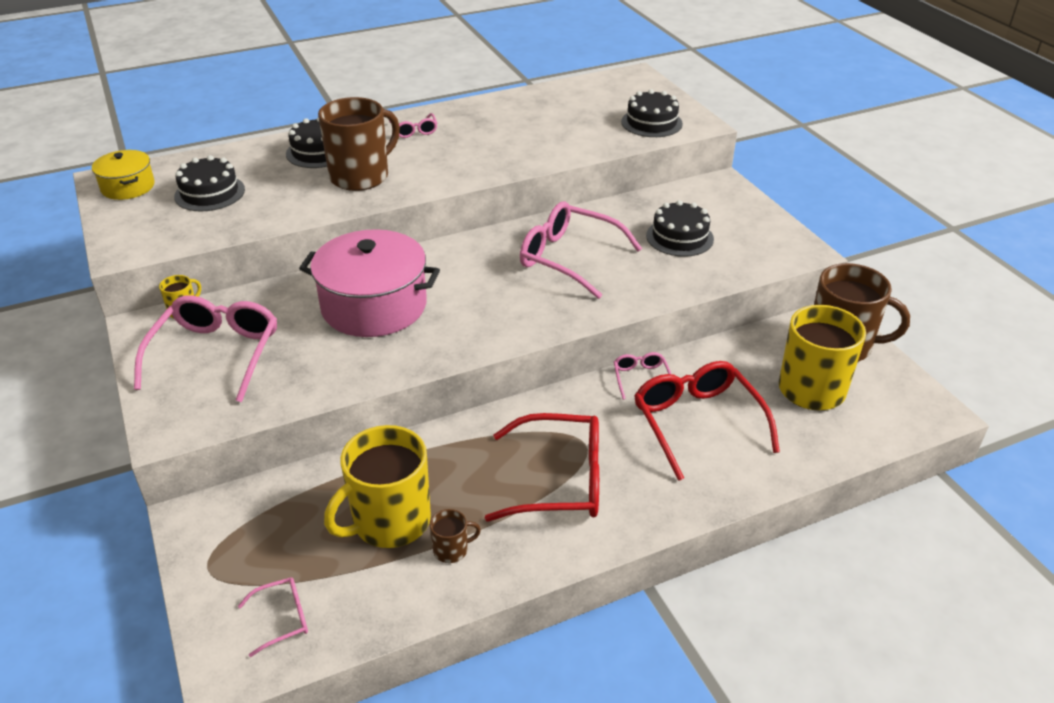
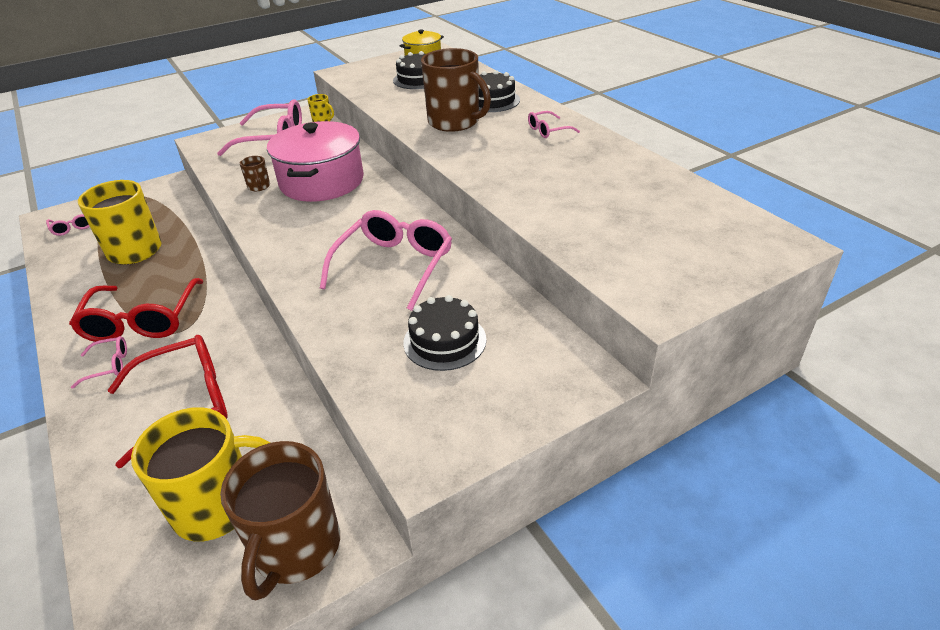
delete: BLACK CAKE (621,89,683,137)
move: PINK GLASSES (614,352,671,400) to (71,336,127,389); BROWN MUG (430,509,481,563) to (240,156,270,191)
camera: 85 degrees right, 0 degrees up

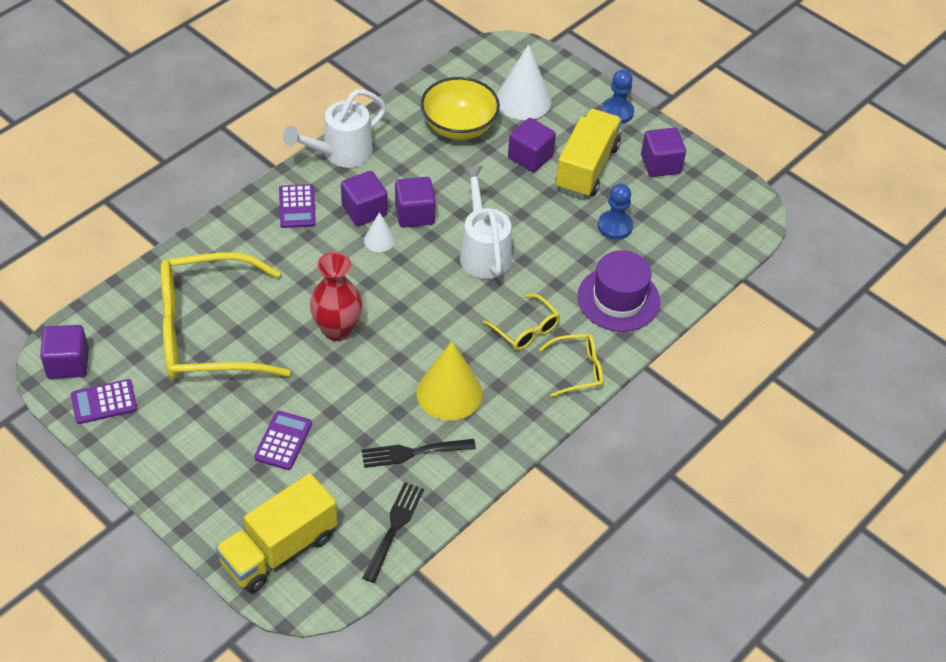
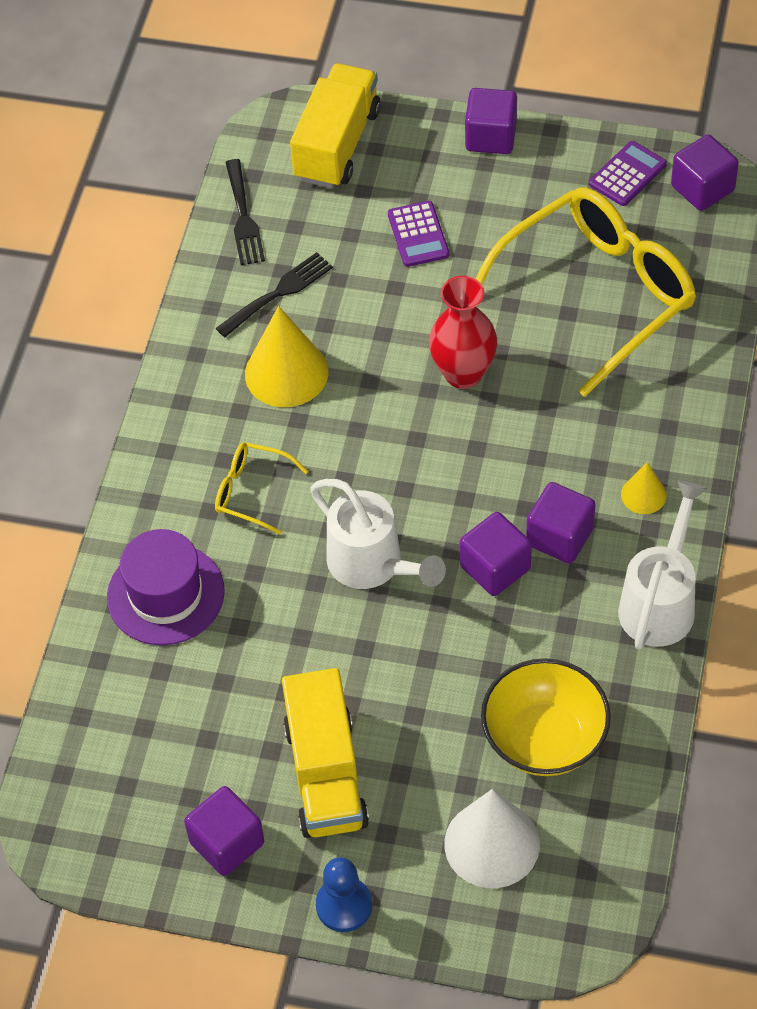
delete: WHITE CONE (364,212,396,252); YELLOW GLASSES (539,334,603,397); BLUE PAWN (598,184,633,240)
move: PURPLE CUBE (508,118,556,172) to (465,88,517,154)
replace: PURPLE CALCULATOR (279,184,316,228) to YELLOW CONE (621,462,667,514)
camera: 155 degrees right, 5 degrees up

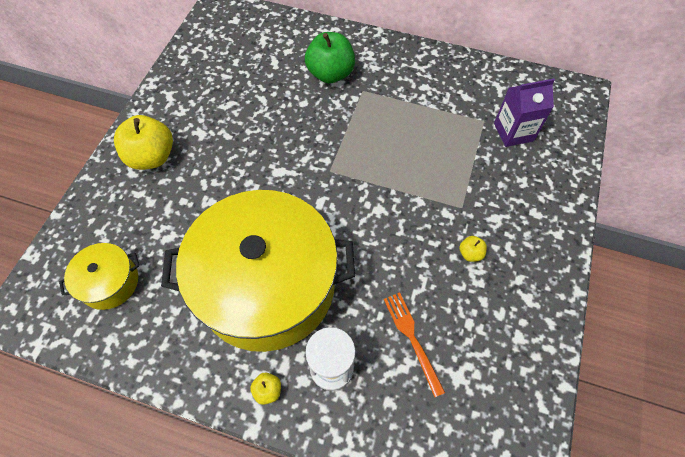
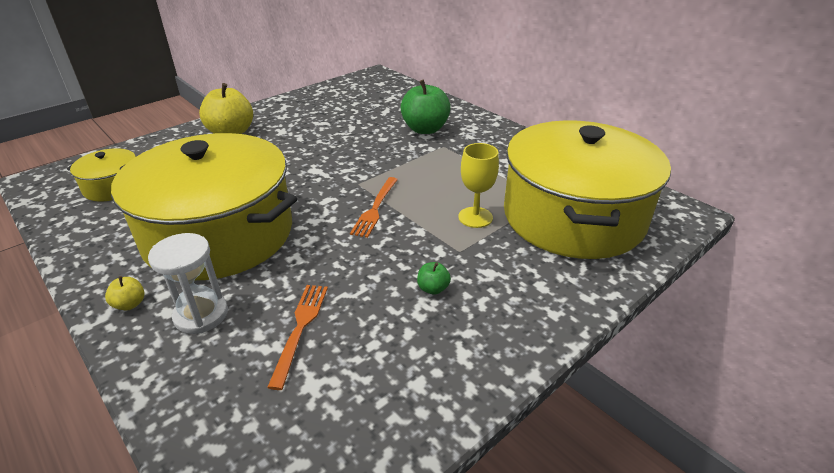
insert: ORANGE FORK (350,177,398,238); YELLOW GOBLET (458,143,499,228)
replace: PURPLE CARTON (494,79,555,147) to YELLOW POT (504,120,671,259)
recolor: YELLOW APPLE (459,236,487,262) to GREEN APPLE (417,262,451,295)
camera: 30 degrees right, 25 degrees down

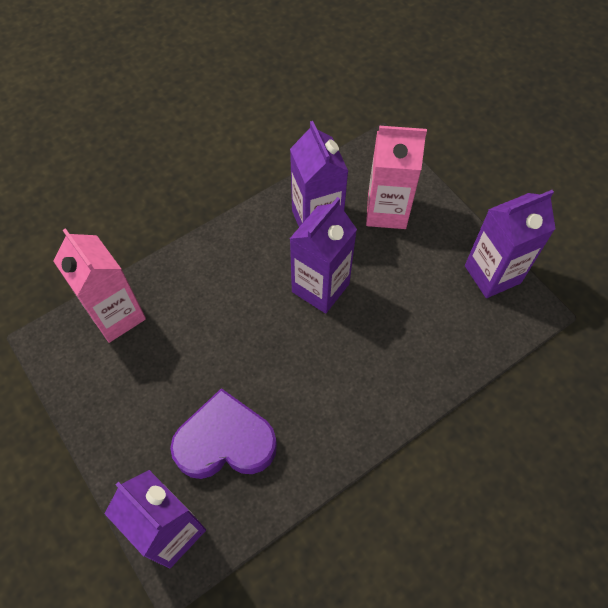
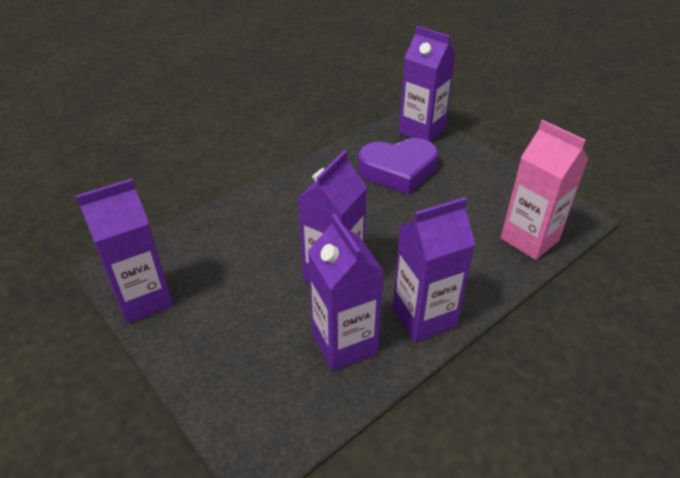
delete: PINK CARTON (366,126,427,229)
insert: PURPLE CARTON (393,197,475,342)
camera: 175 degrees right, 20 degrees down

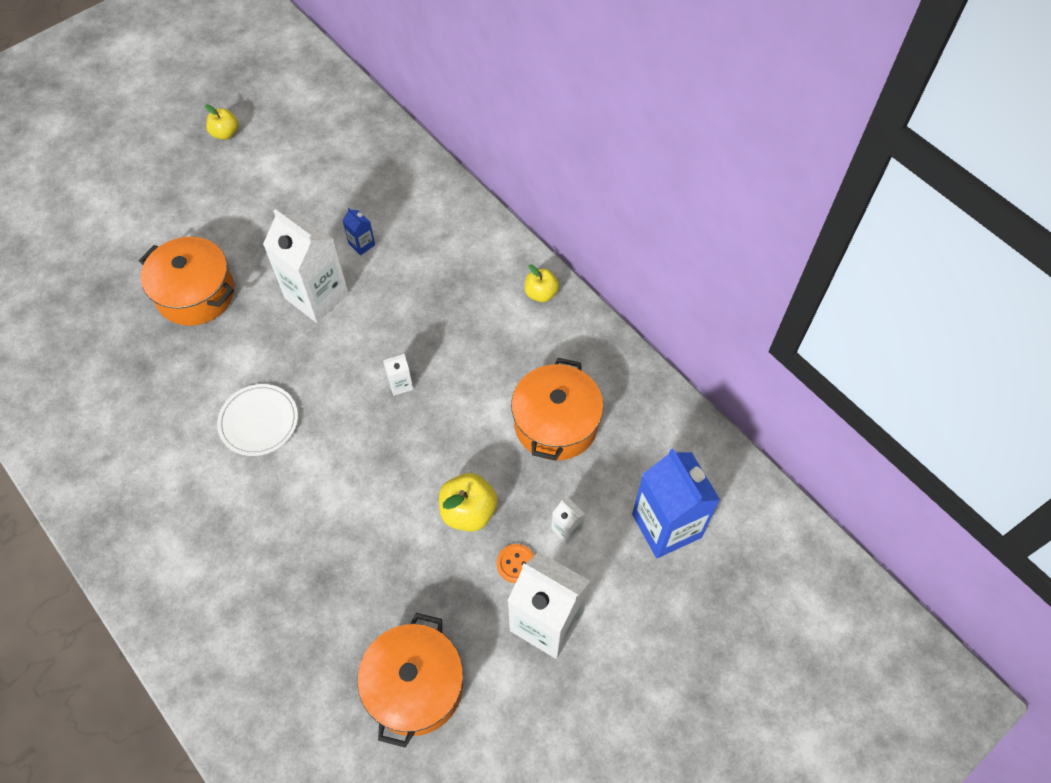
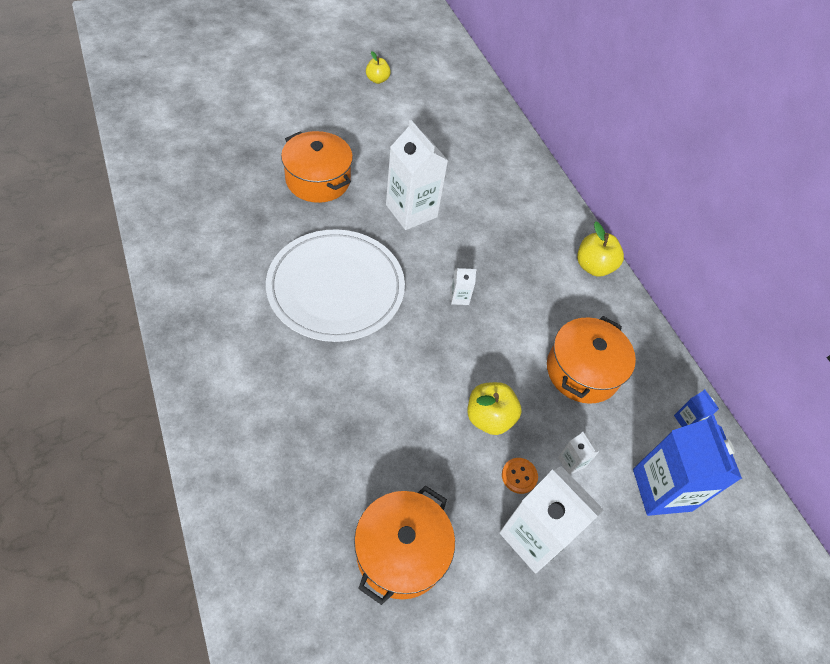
move: BLUE CARTON (342,208,375,255) to (674,389,719,427)
resize: WHITE PLATE (217,384,298,456) = (266,229,405,342) x2.00; YELLOW APPLE (525,264,559,302) = (577,221,624,277) x1.51
camera: 10 degrees right, 5 degrees down

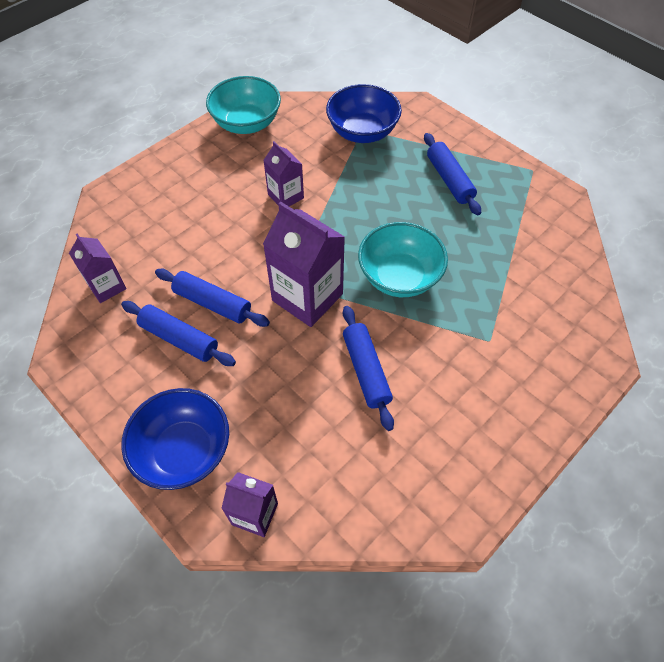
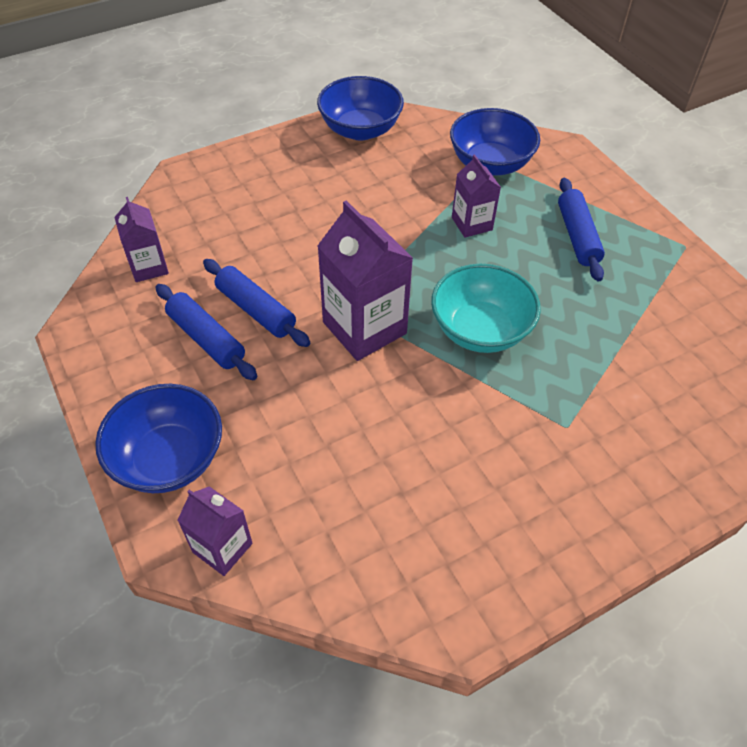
delete: BLUE ROLLING PIN (343,306,394,431)
move: PURPLE CARTON (263,141,304,206) to (452,154,501,238)
recolor: TURQUOISE BOWL (206,76,281,134) to BLUE BOWL (317,76,404,140)
camera: 15 degrees right, 5 degrees down

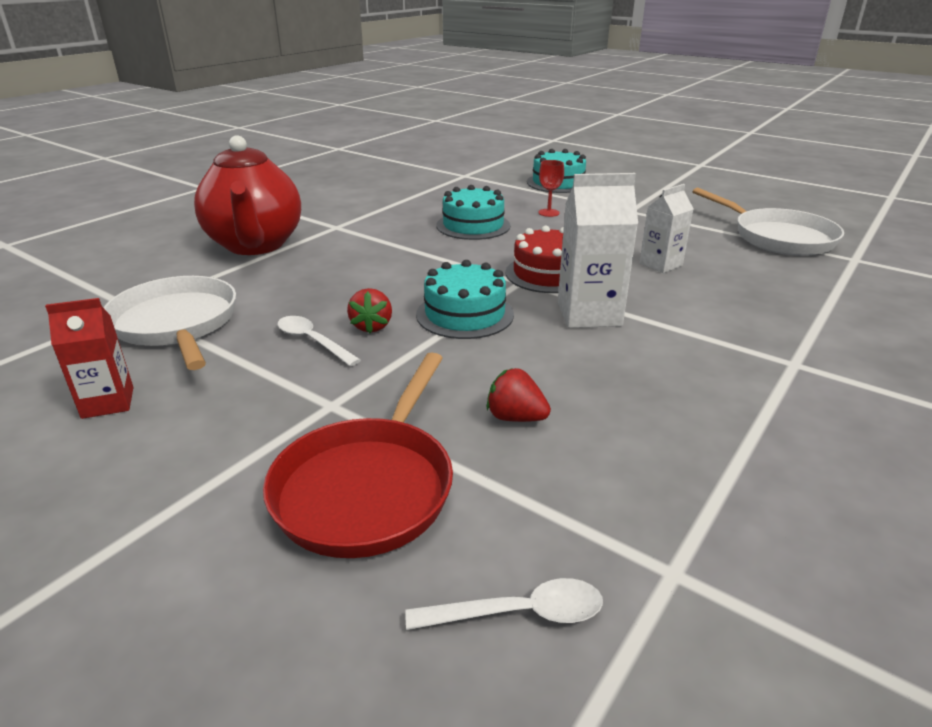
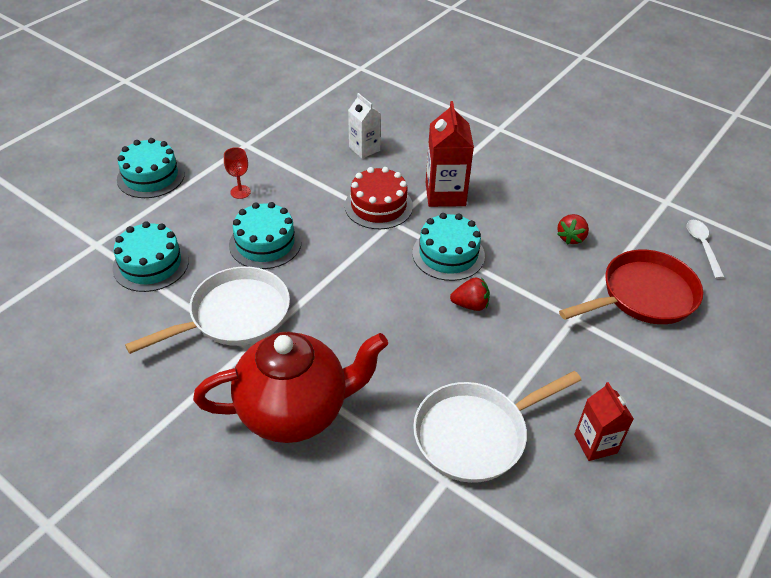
delete: WHITE SPOON (277,316,361,366)
insert: TURQUOISE CAKE (112,222,189,292)
move: WHITE PAN (692,187,844,256) to (125,266,290,354)
recolor: WHITE CARTON (558,173,638,328) to RED CARTON (426,101,474,207)
rotate: RED PAN (263,352,453,558) = (559,250,703,324) 45 degrees counterclockwise
camera: 90 degrees left, 15 degrees up

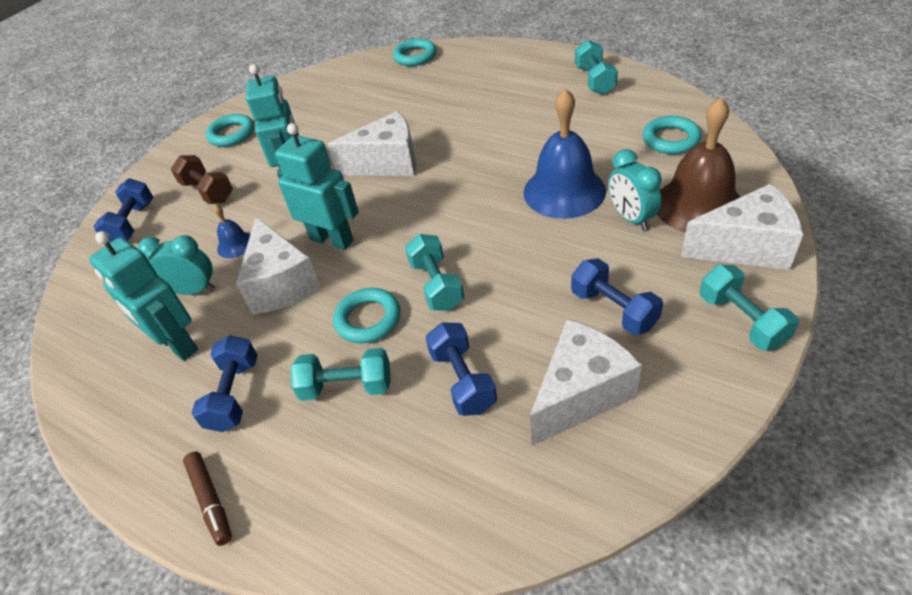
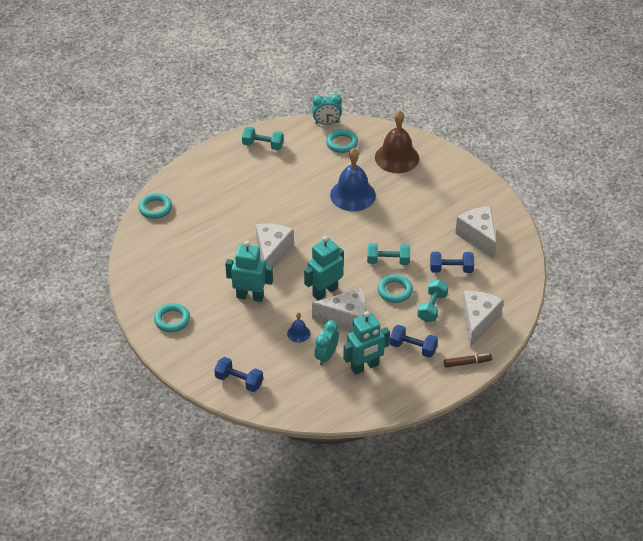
delete: BROWN DUMBBELL (171,155,233,204); BLUE DUMBBELL (571,258,663,335); TURQUOISE DUMBBELL (700,265,799,351)
move: TURQUOISE CLOCK (608,149,662,230) to (312,94,342,125); WHITE CHEESE (681,184,803,270) to (462,291,503,348)
camera: 75 degrees left, 0 degrees up

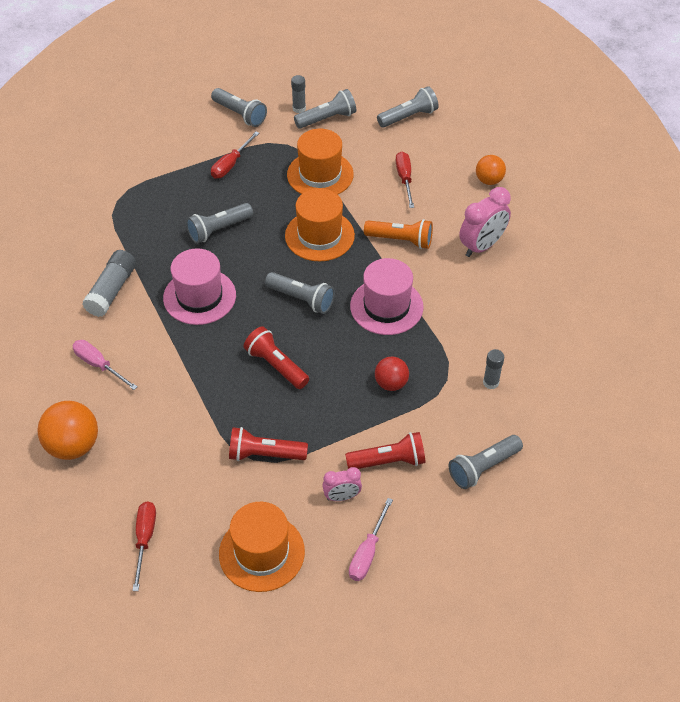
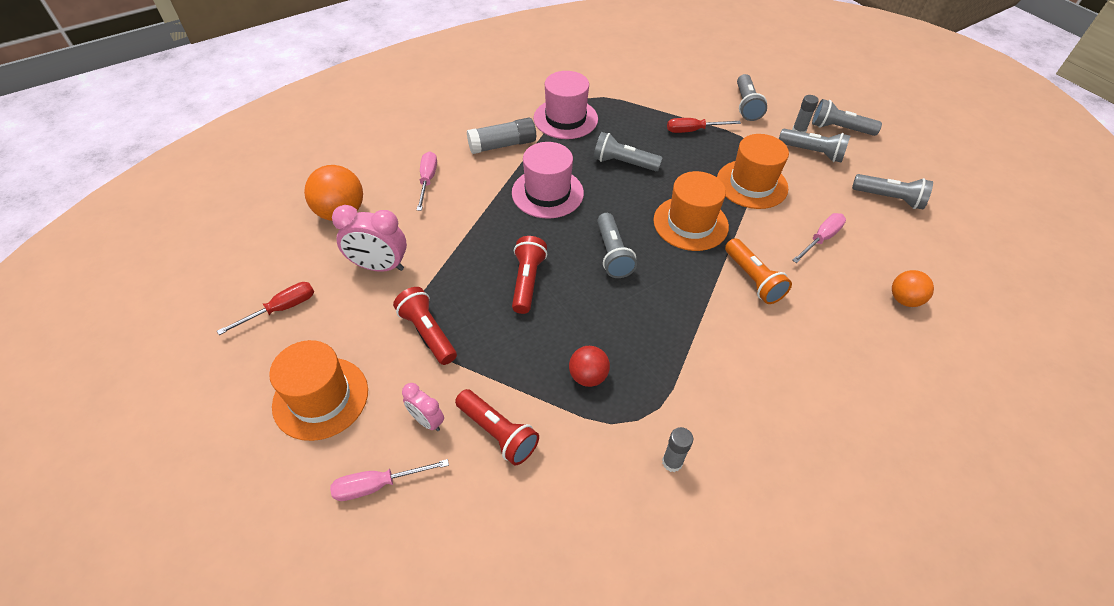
move: PINK CLOCK (459,187,511,257) to (332,205,407,272); PINK HAT (350,258,424,335) to (533,71,598,139); GREY FLASHLIGHT (448,435,523,489) to (812,99,882,136)
recolor: RED SCREWDRIVER (396,152,414,208) to PINK SCREWDRIVER (792,213,846,263)
camera: 50 degrees right, 0 degrees up

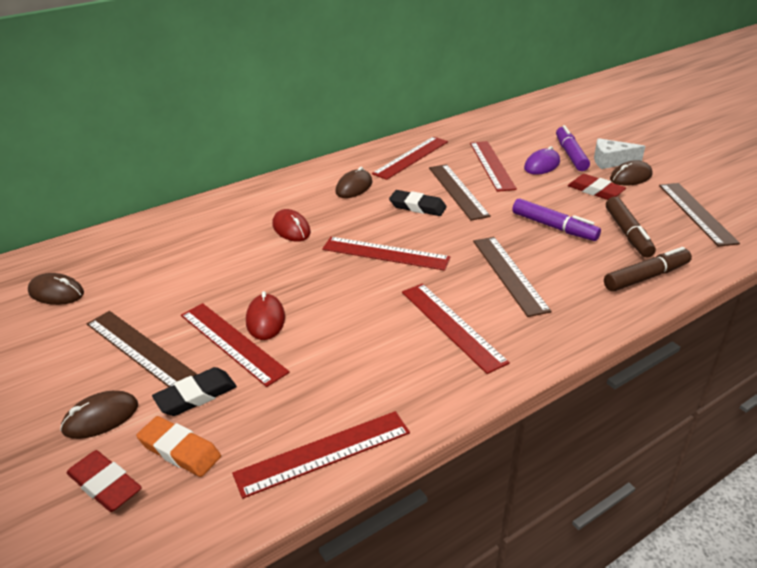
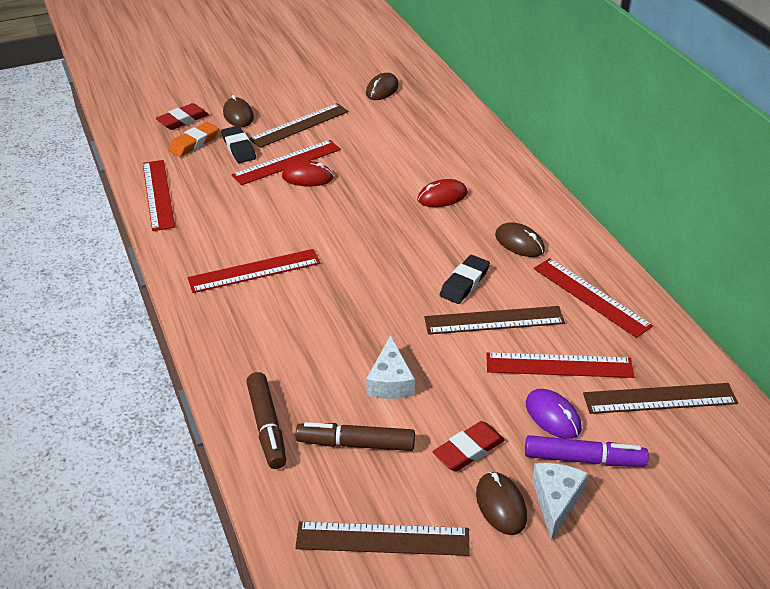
delete: RED RULER (322,237,450,271)
move: BROWN RULER (473,237,552,317) to (583,383,738,414)
replace: PURPLE MARKER (512,198,601,241) to WHITE CHEESE (366,335,415,399)
camera: 100 degrees right, 5 degrees up

